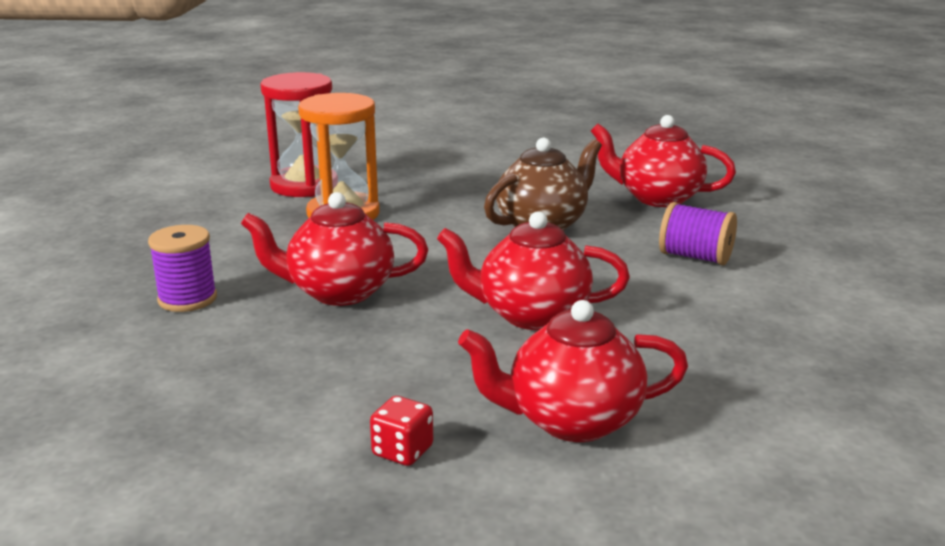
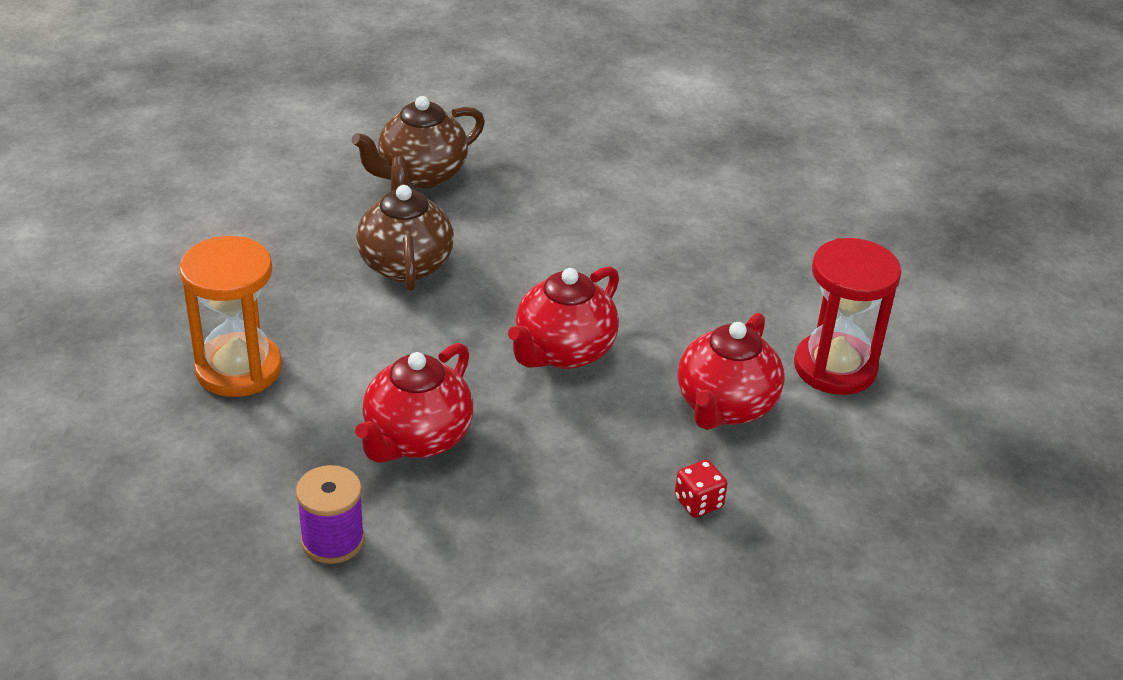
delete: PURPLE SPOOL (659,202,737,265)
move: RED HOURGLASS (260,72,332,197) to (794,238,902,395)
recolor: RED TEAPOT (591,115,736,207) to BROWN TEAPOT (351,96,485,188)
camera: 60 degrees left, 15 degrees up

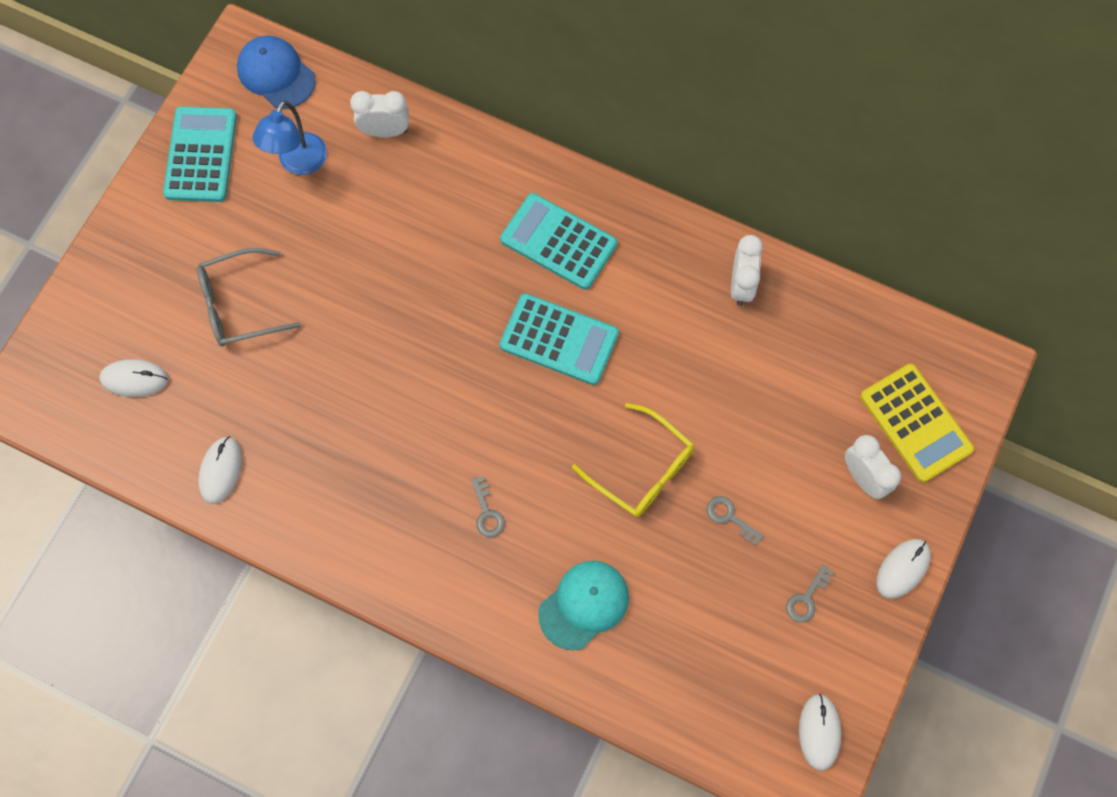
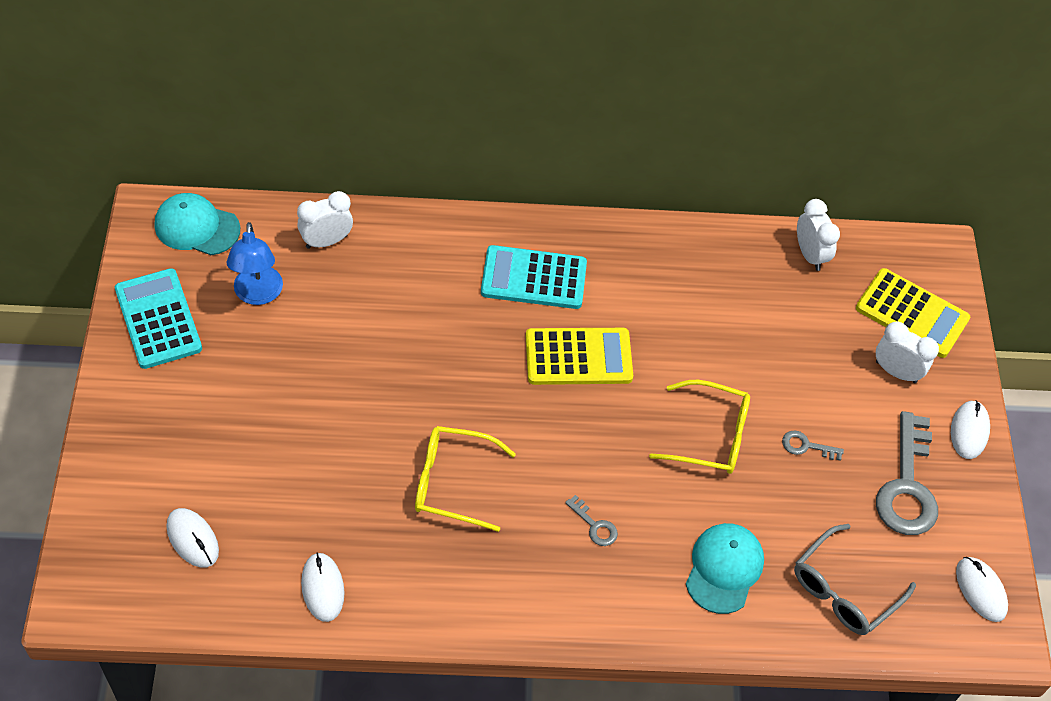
insert: YELLOW GLASSES (415,426,516,532)
move: GREY GLASSES (197,248,301,346) to (794,524,916,635); WHITE CLOCK (731,235,763,306) to (797,199,840,271)
recolor: BLUE CAP (237,35,316,109) to TURQUOISE CAP (155,193,240,255); TURQUOISE CALCULATOR (499,293,619,385) to YELLOW CALCULATOR (526,328,633,385)
rotate: WHITE MOUSE (99,359,168,397) = (167,508,219,568) 75 degrees clockwise
resize: GREY KEY (786,564,834,623) = (876,411,938,535) x2.24
camera: 30 degrees left, 15 degrees down

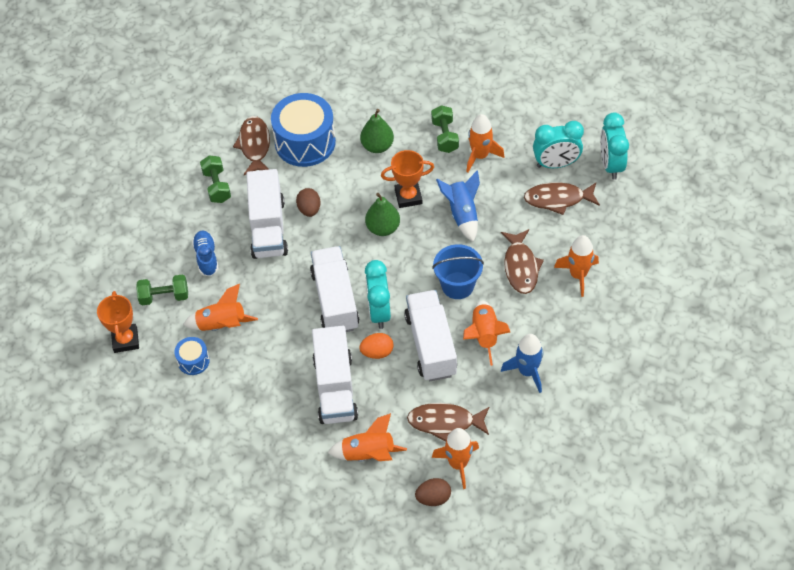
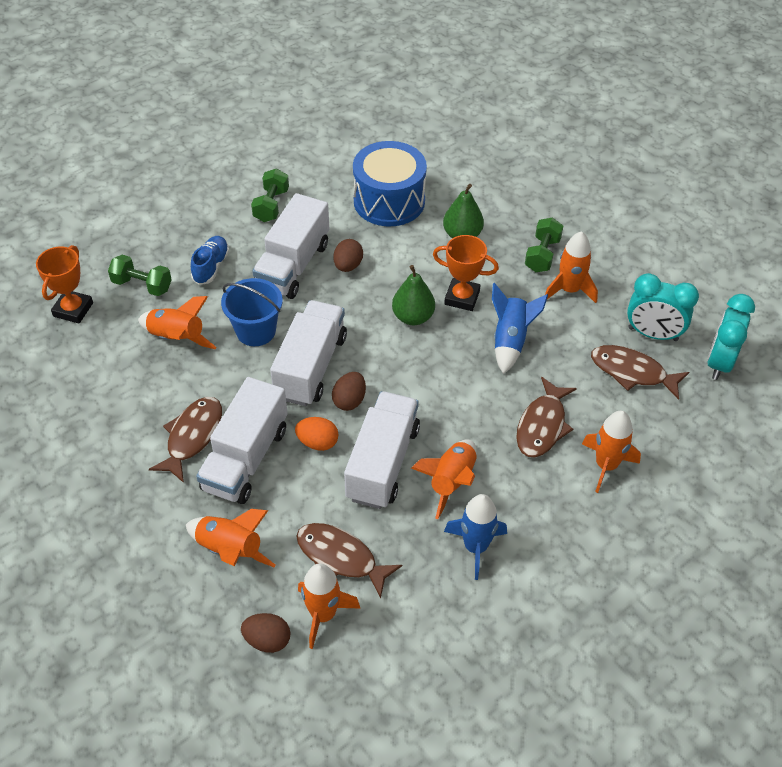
delete: BLUE DRUM (174,337,210,375)
move: BROWN FISH (233,116,270,175) to (149,397,222,483); BLUE BUCKET (432,244,484,299) to (221,278,283,346)
replace: TURQUOISE CLOCK (365,260,391,329) to BROWN EGG (332,372,366,411)
camera: 25 degrees right, 5 degrees down

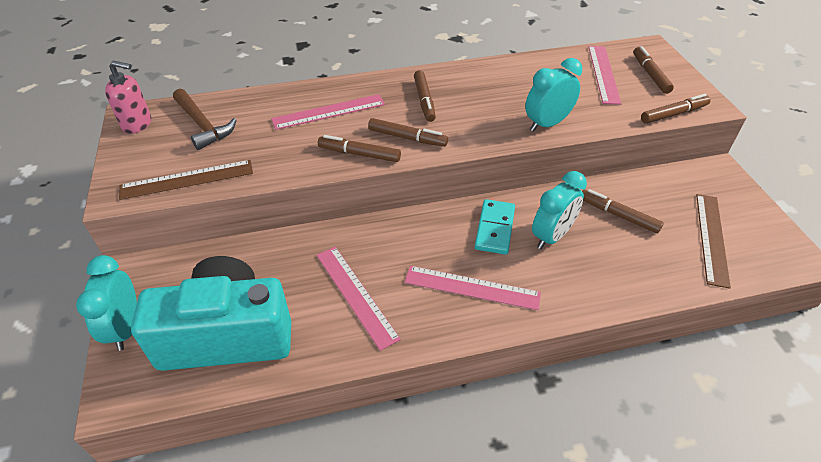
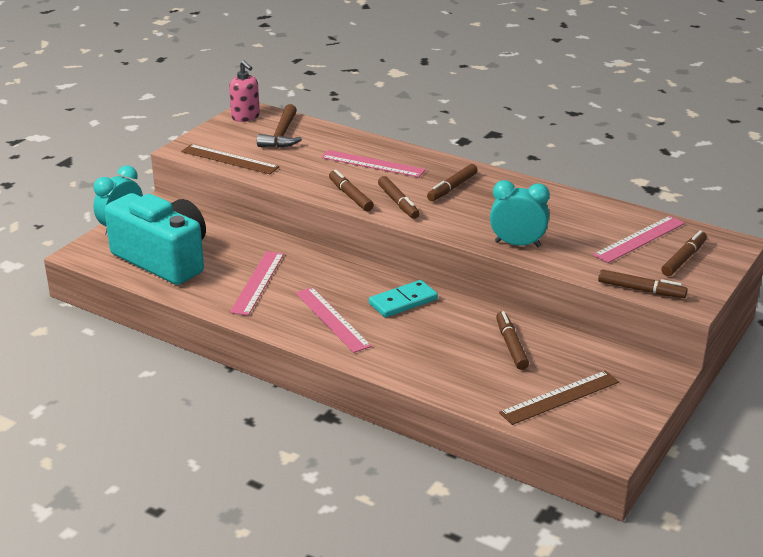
delete: TURQUOISE CLOCK (532,171,587,249)
camera: 45 degrees right, 15 degrees down

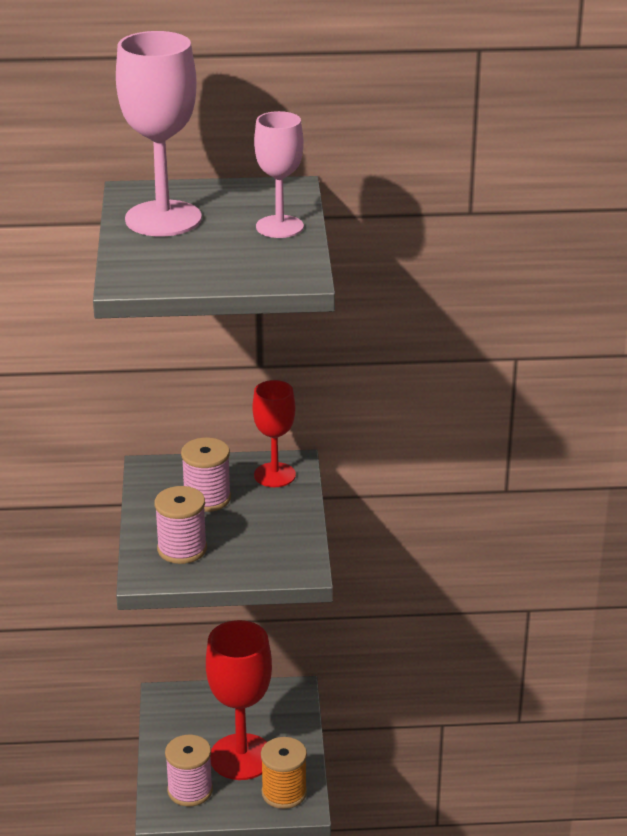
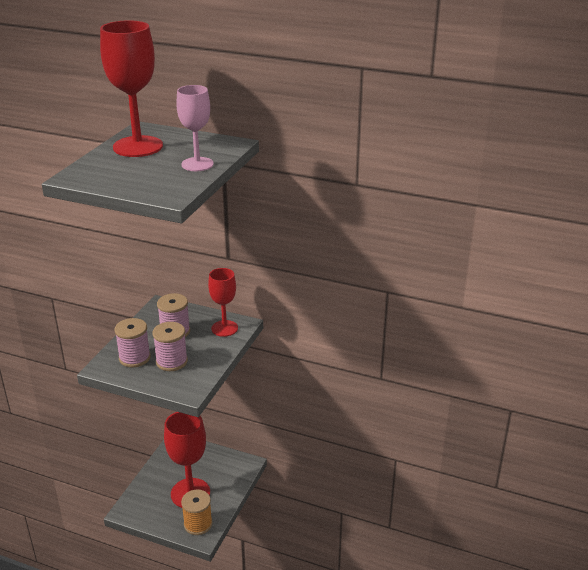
move: PINK SPOOL (165,735,213,806) to (152,322,188,371)
recolor: PINK GOBLET (116,31,202,237) to RED GOBLET (100,20,163,157)
camera: 25 degrees right, 0 degrees up

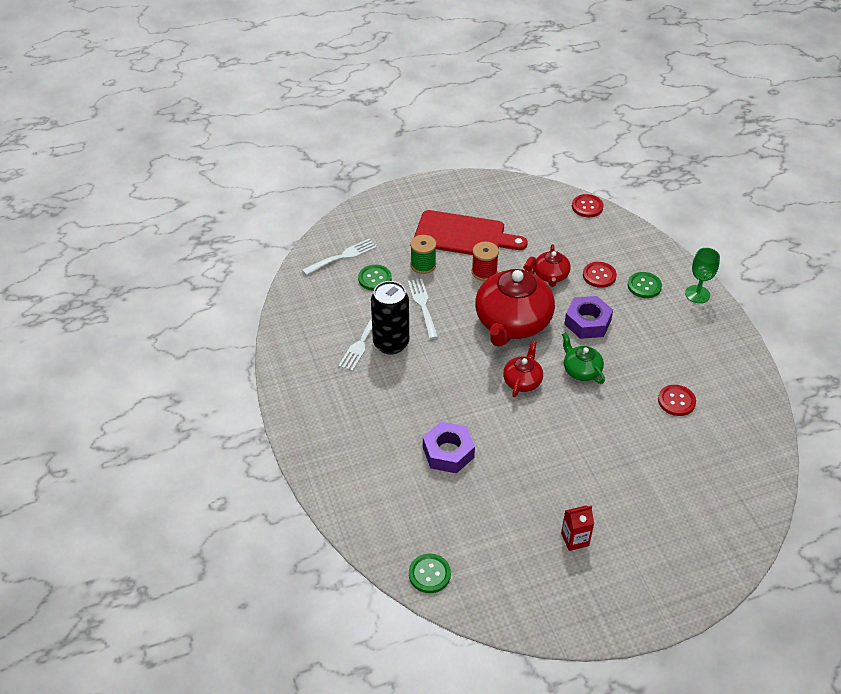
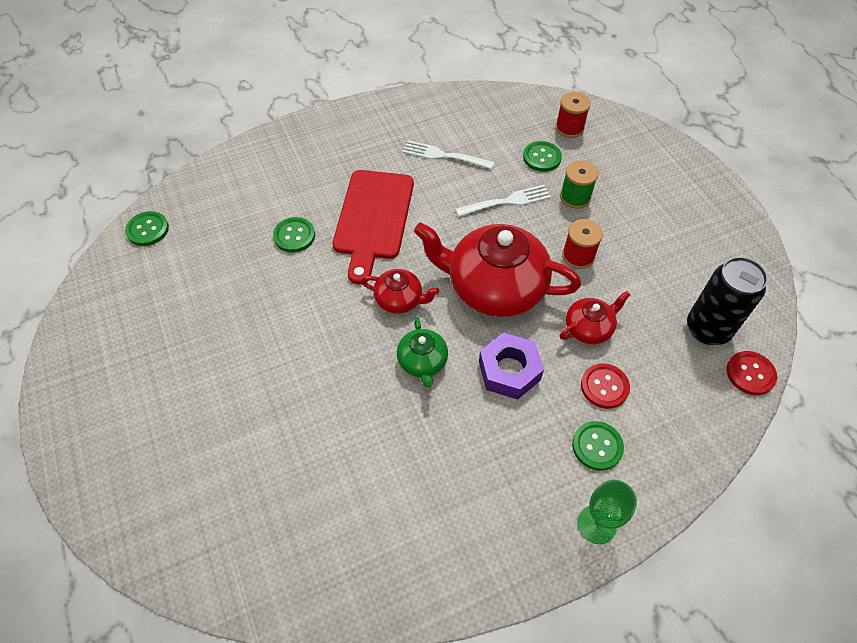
delete: RED CARTON (561,506,594,551); RED BUTTON (658,385,696,416)
move: RED CUTTING BOARD (414,210,528,255) to (333,170,414,284); BLACK CAN (371,281,409,355) to (687,257,768,345)
replace: PURPLE NUT (423,422,475,473) to GREEN BUTTON (273,217,315,252); WHITE FORK (302,239,377,275) to RED SPOOL (556,92,591,138)
rotate: GREEN TEAPOT (562,332,605,384) = (397,316,448,387) 120 degrees clockwise; RED TEAPOT (535,244,571,287) = (559,291,630,344) 150 degrees clockwise
camera: 85 degrees right, 10 degrees up

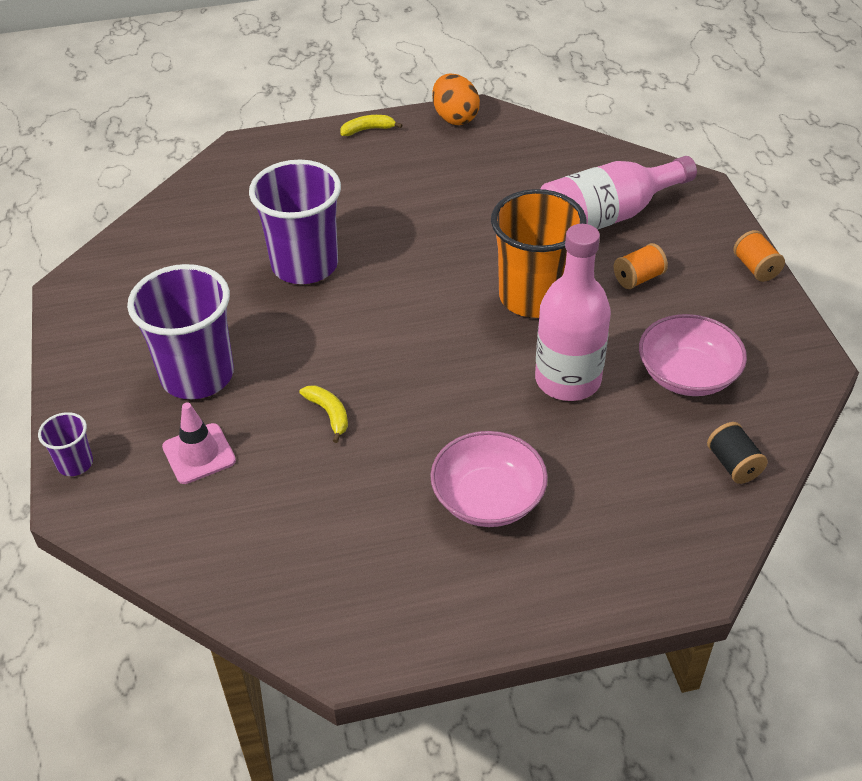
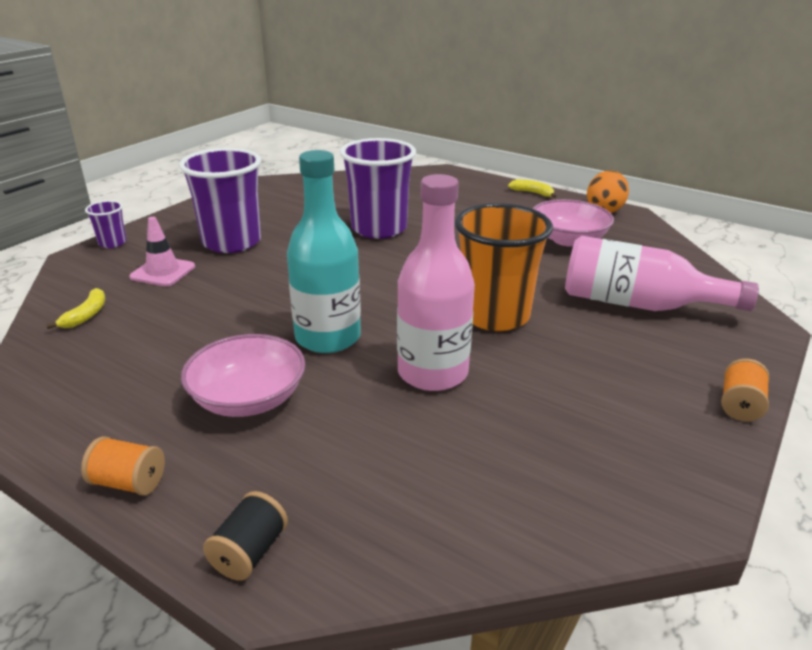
insert: TURQUOISE BOTTLE (287,150,361,353)
move: YELLOW BANANA (299,385,348,443) to (46,288,105,329); ORANGE SPOOL (614,243,668,289) to (81,436,165,496); BLACK SPOOL (707,422,768,484) to (203,491,288,581); PINK BOWL (639,314,747,396) to (532,199,614,247)
camera: 45 degrees right, 15 degrees down

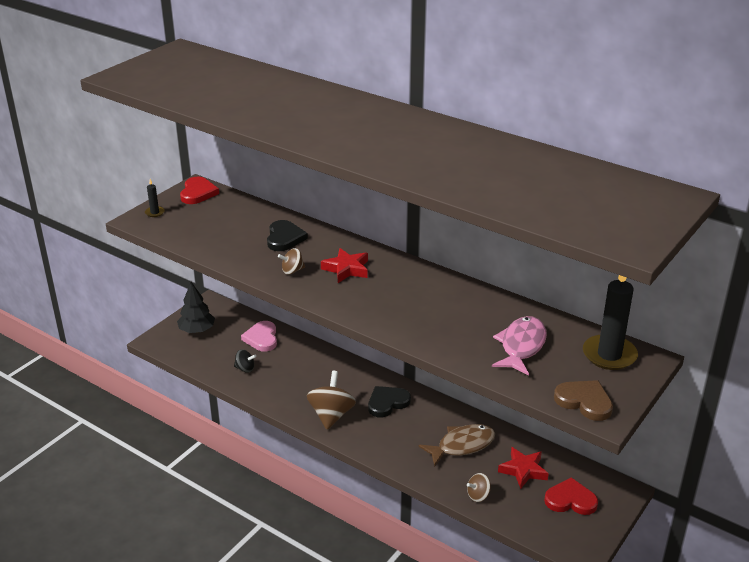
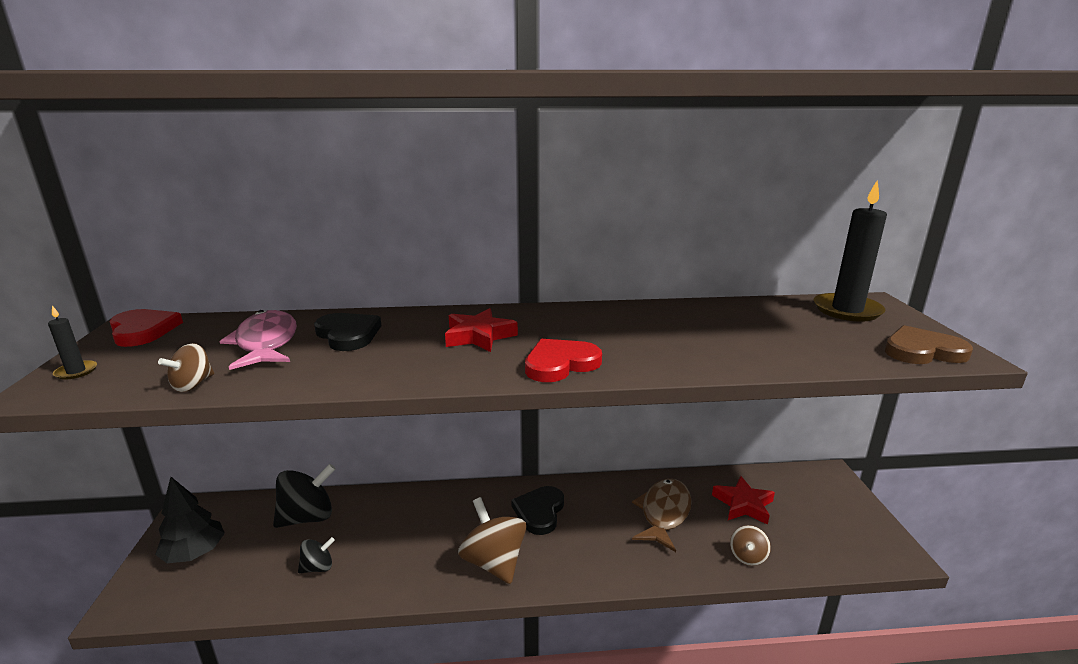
move: BROWN SPINNING TOP (278,248,305,275) to (158,343,214,392); PINK FISH (492,316,547,376) to (220,310,297,370); RED HEART (544,477,598,515) to (525,339,602,382)
replace: PINK HEART (241,321,277,352) to BLACK SPINNING TOP (273,464,336,528)
camera: 40 degrees left, 10 degrees down

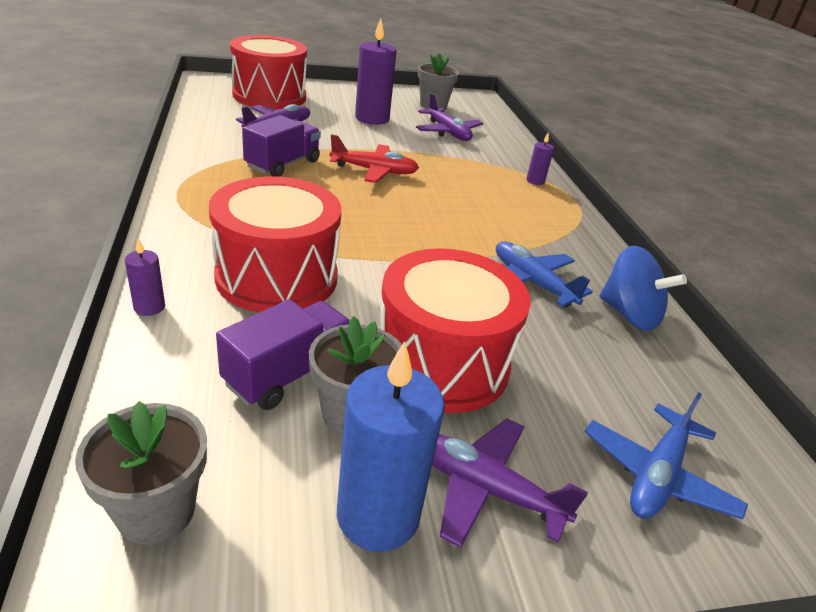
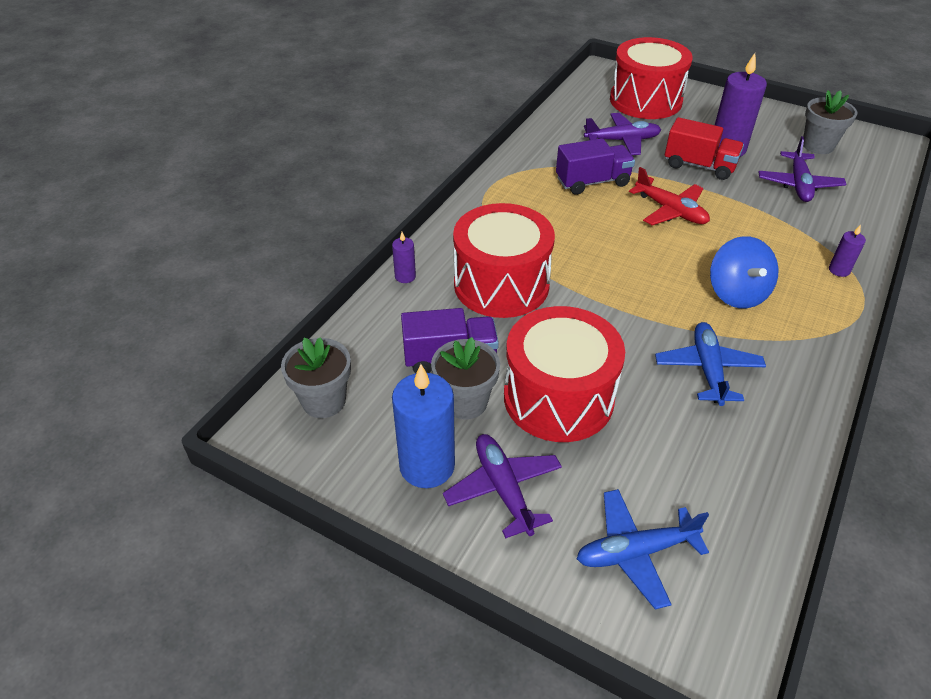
insert: RED TRUCK (665,117,744,180)
move: BLUE SPINNING TOP (600,246,687,331) to (710,236,779,308)
camera: 45 degrees right, 10 degrees up

